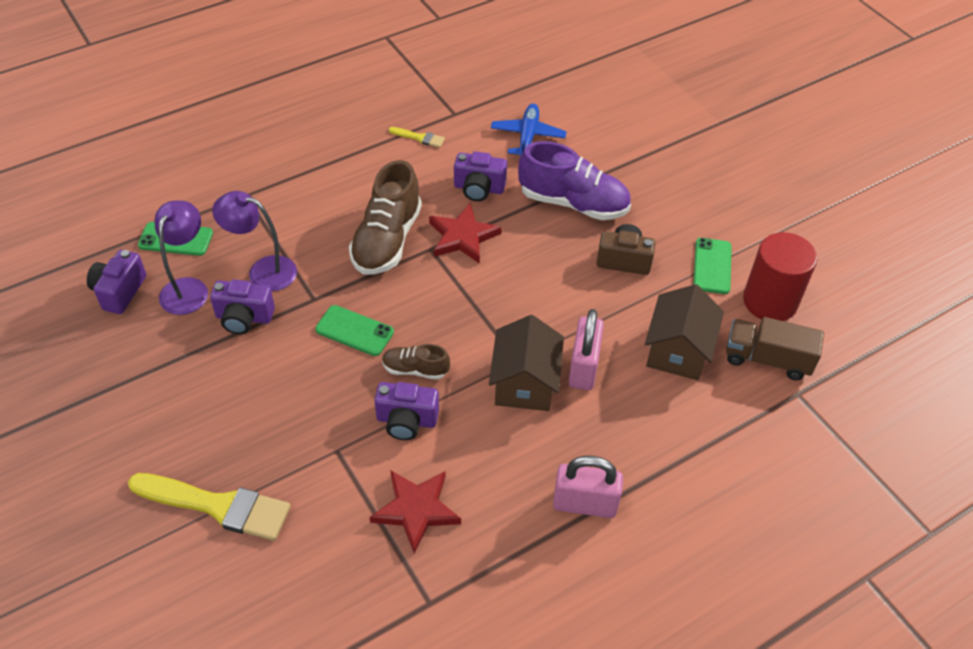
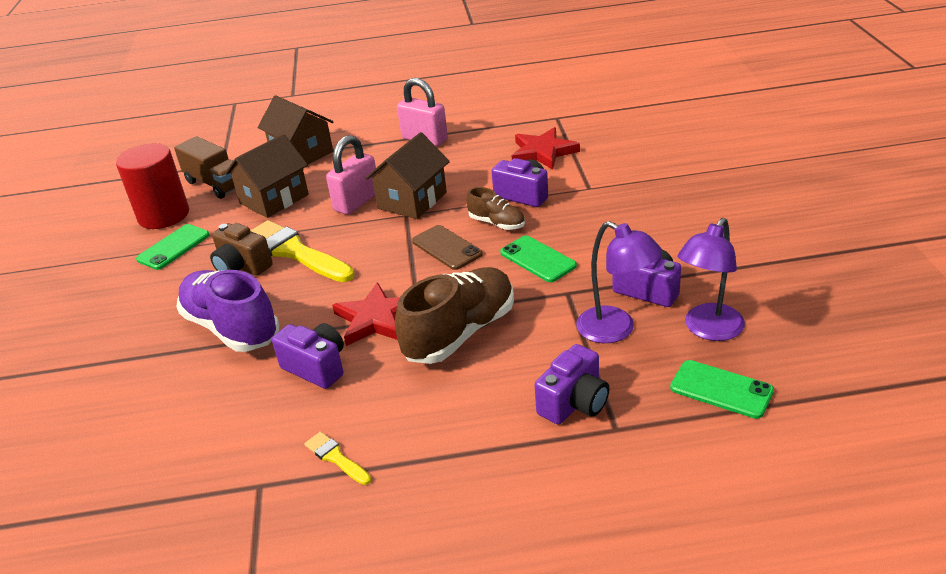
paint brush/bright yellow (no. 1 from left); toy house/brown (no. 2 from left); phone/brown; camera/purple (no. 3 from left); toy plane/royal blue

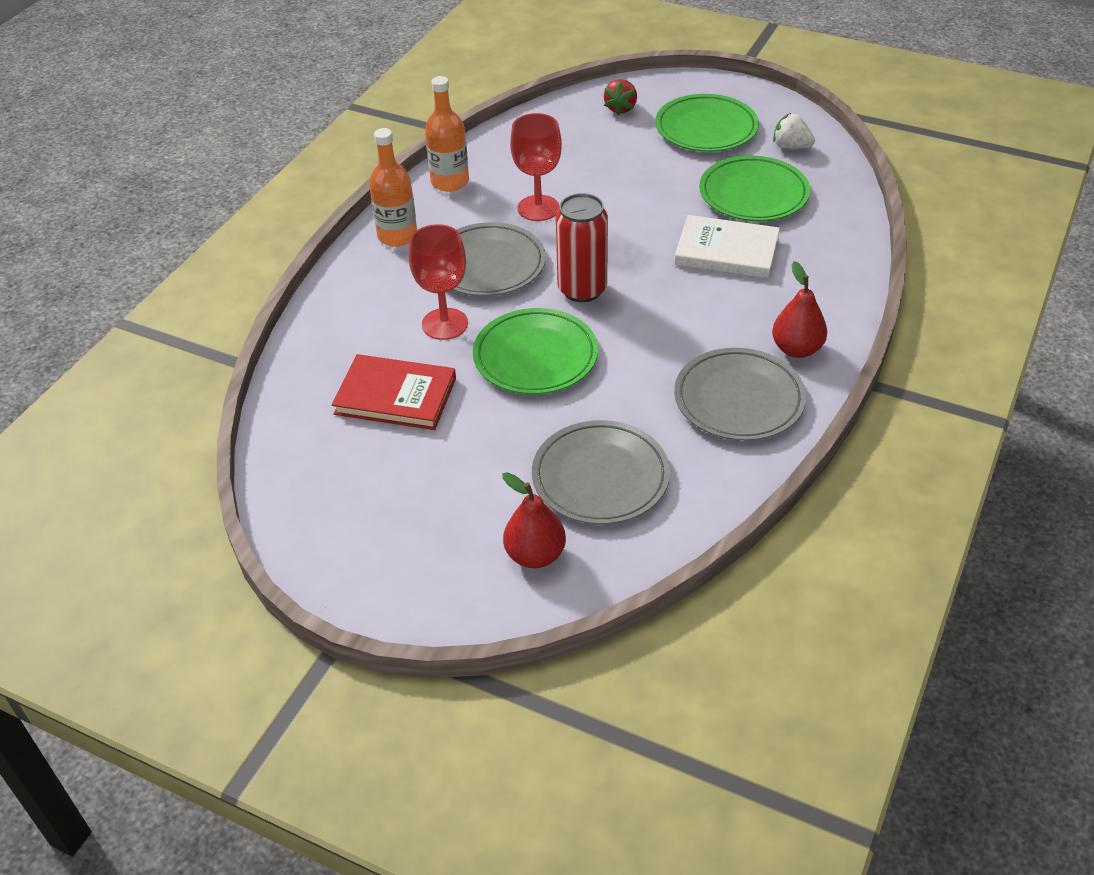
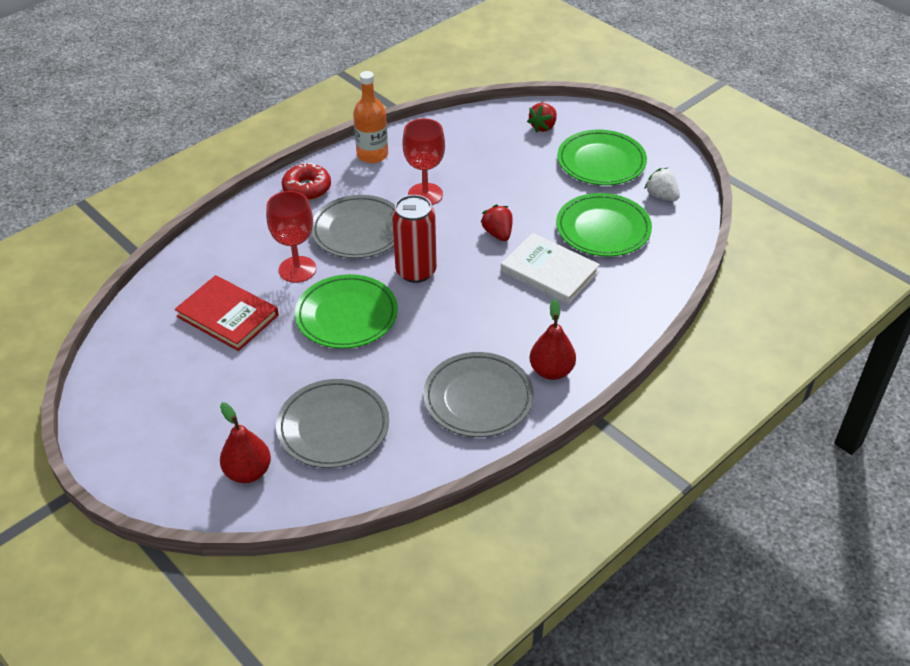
glazed donut/crimson; berry/crimson (no. 1 from left)

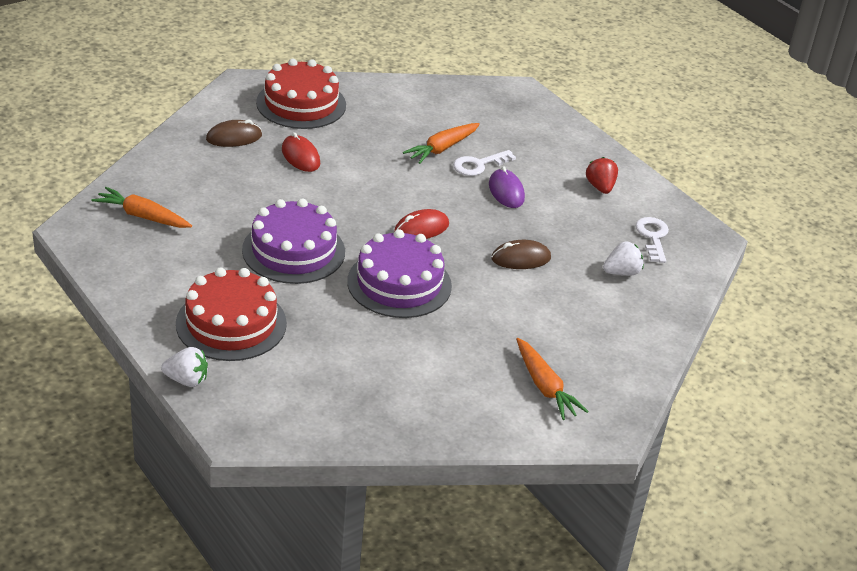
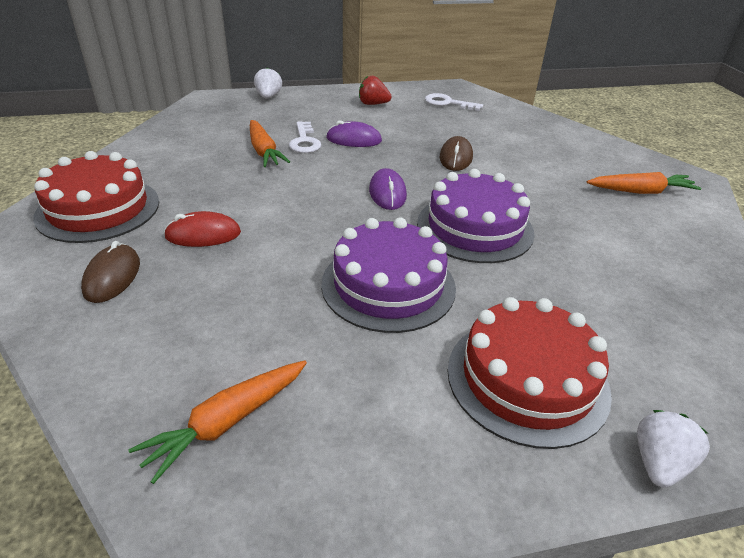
berry/white (no. 1 from left); computer mouse/purple (no. 2 from left)

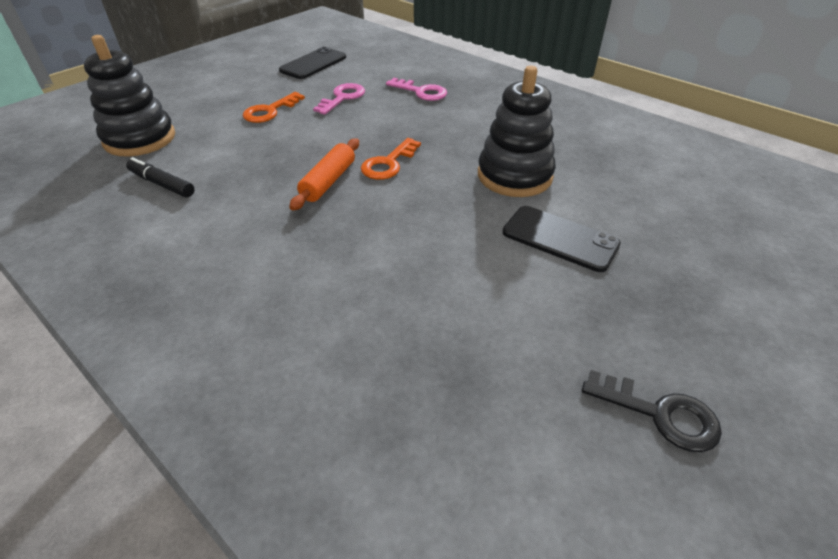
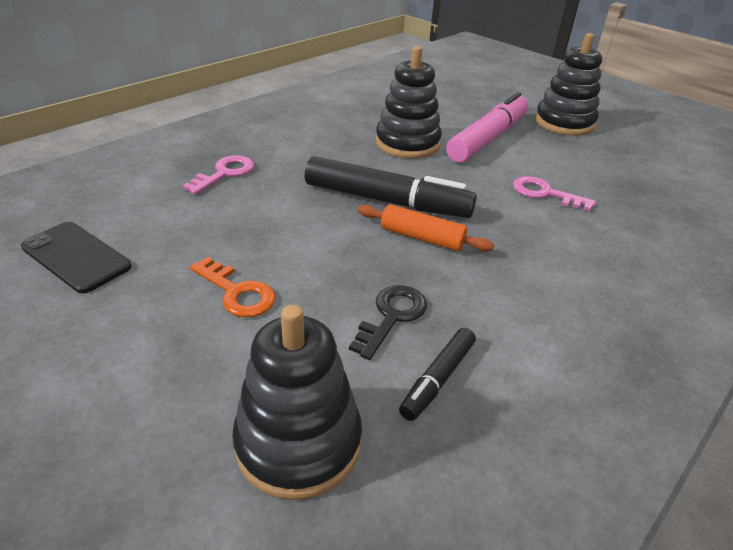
marker/ebony (no. 1 from left); latchkey/ebony; marker/pink; latchkey/pink (no. 2 from left); stacking toy/ebony (no. 3 from left)

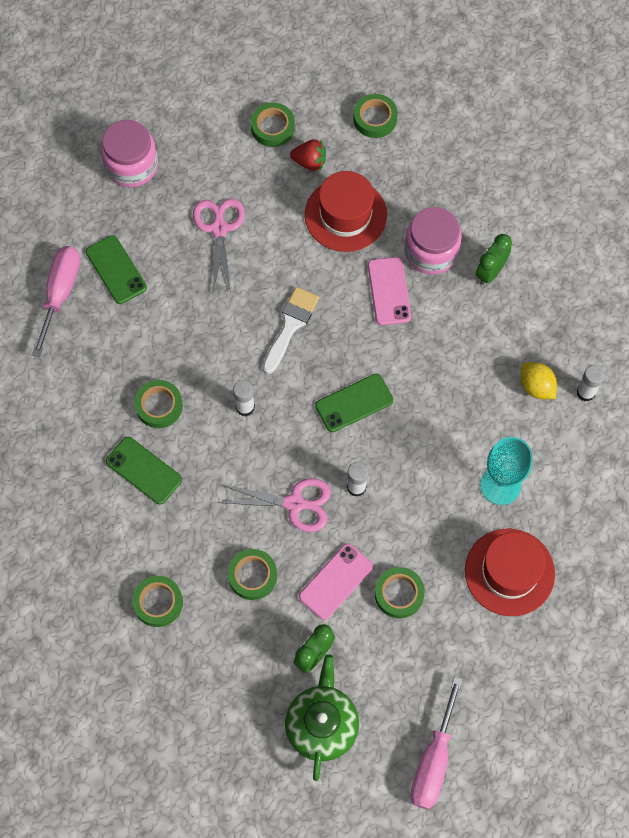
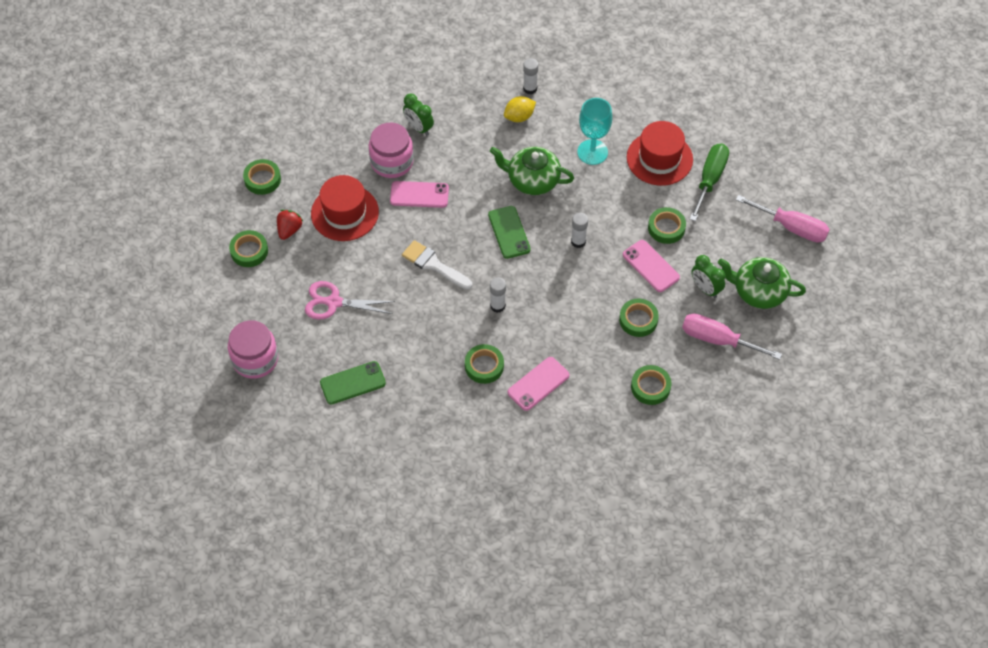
teapot/green (no. 1 from left); phone/pink (no. 2 from left); screwdriver/pink (no. 1 from left); screwdriver/green; scissors/pink (no. 2 from left in the first image)

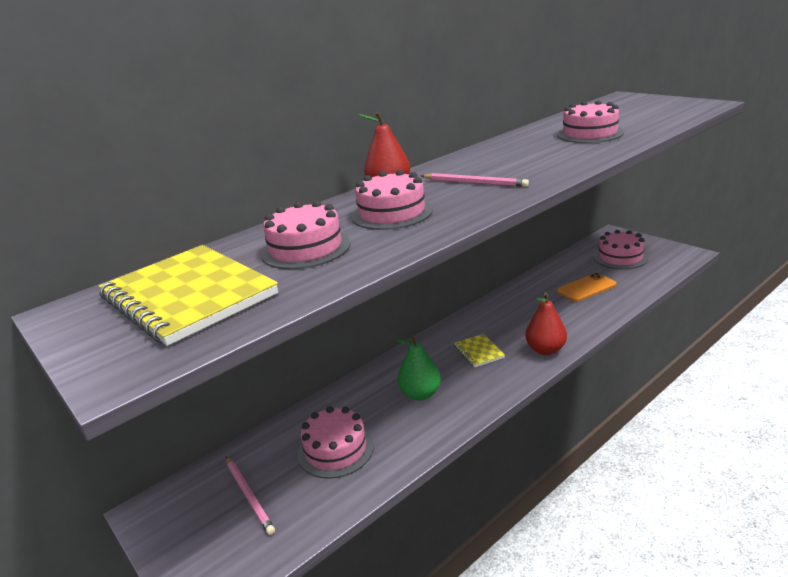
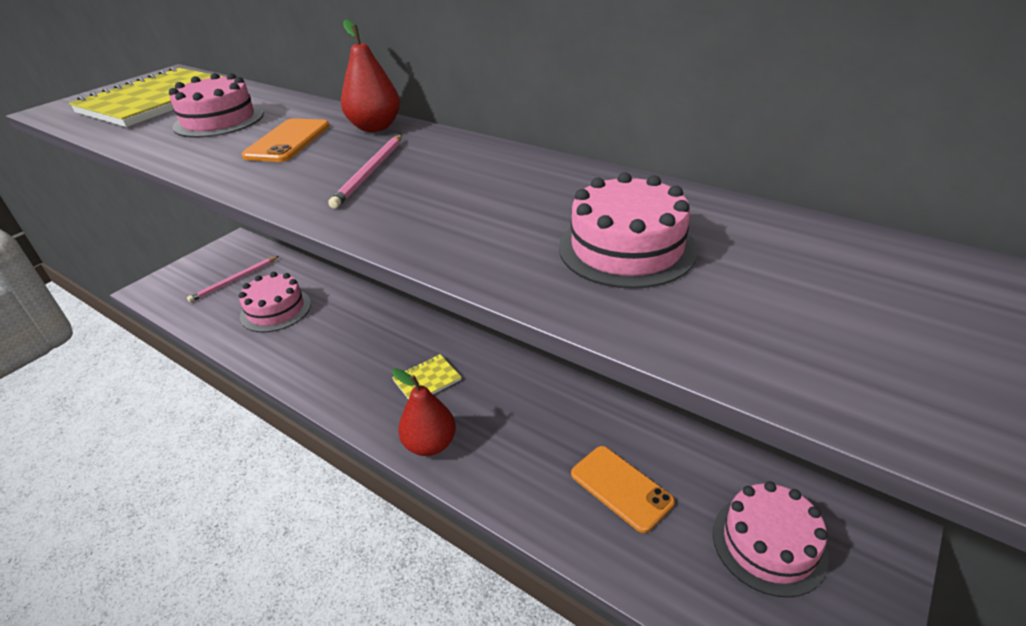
phone/orange-coloured (no. 1 from left); pear/green

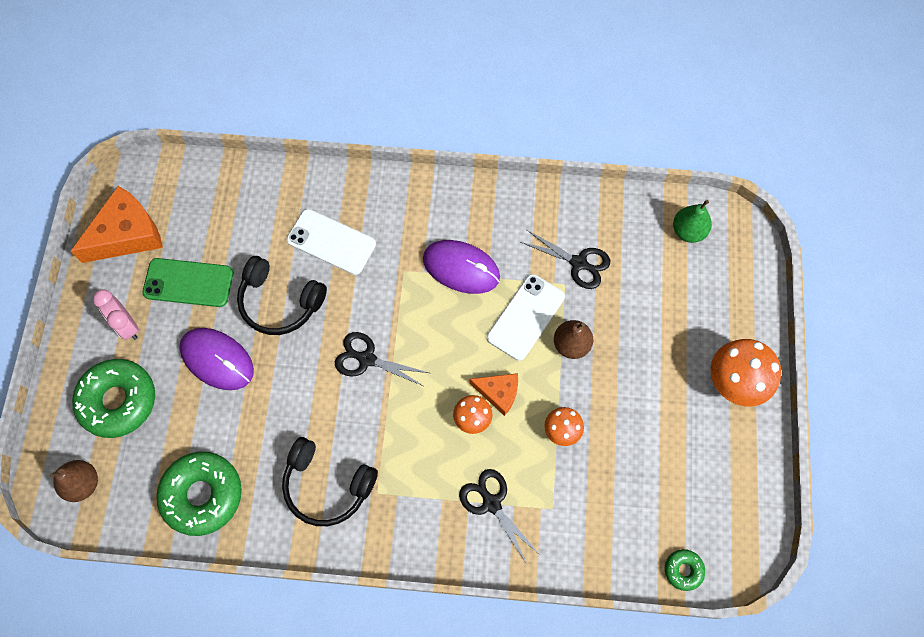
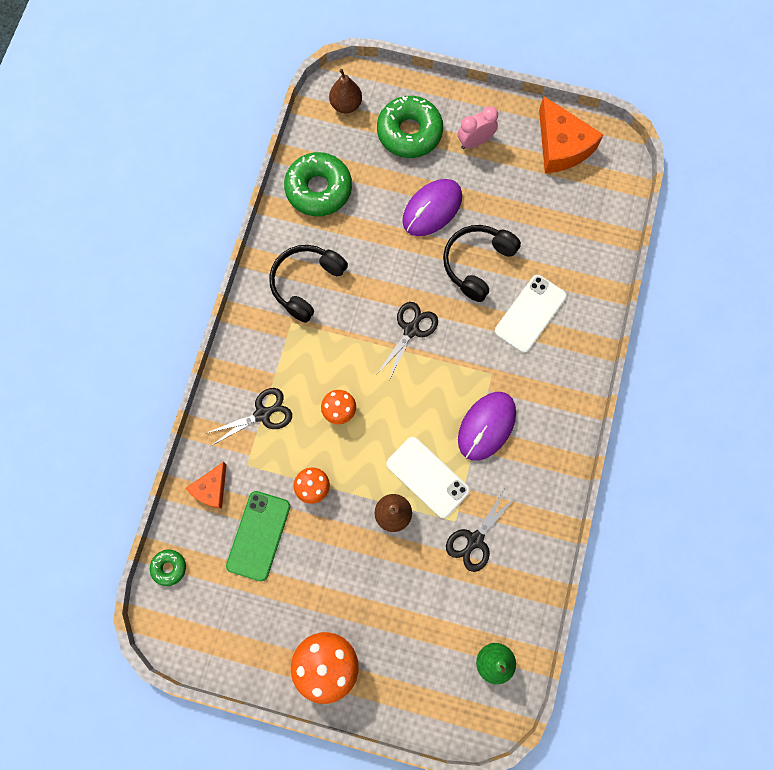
piece of cheese/orange-coloured (no. 1 from left); phone/green

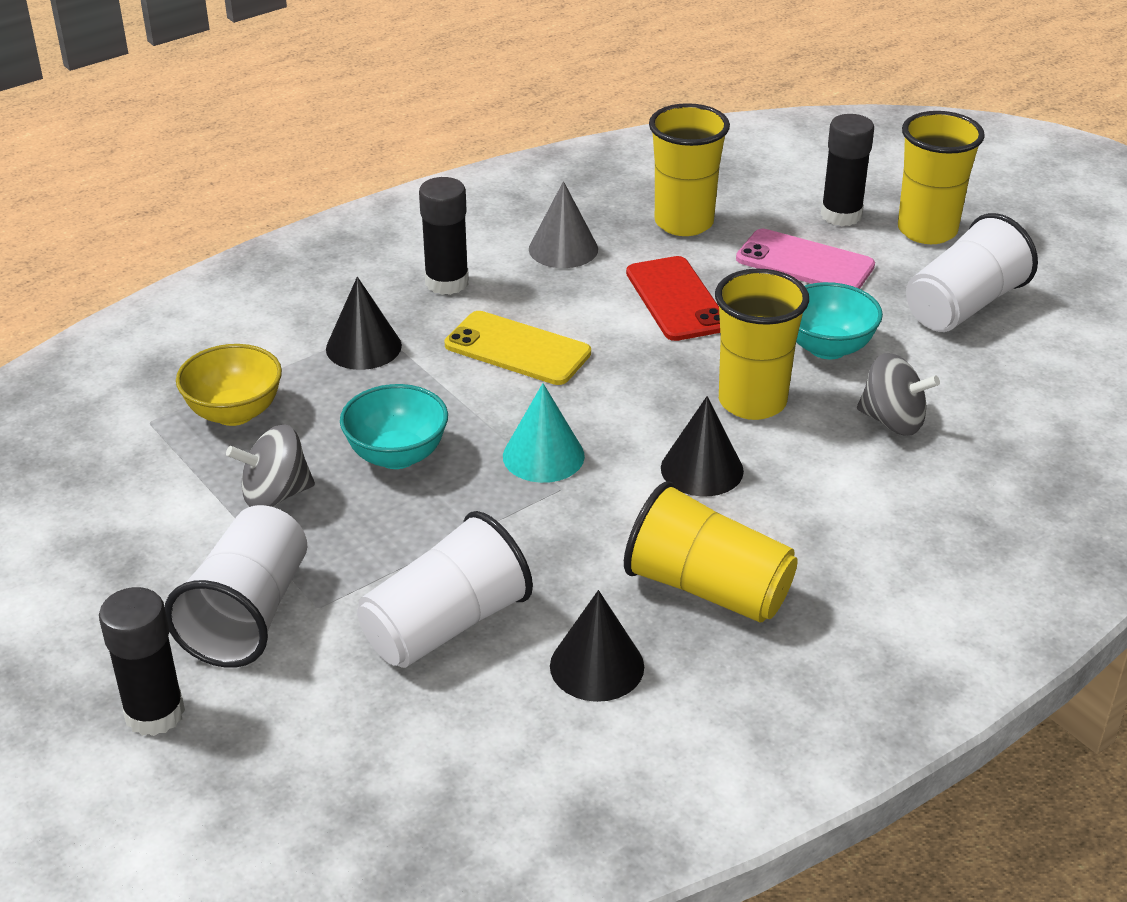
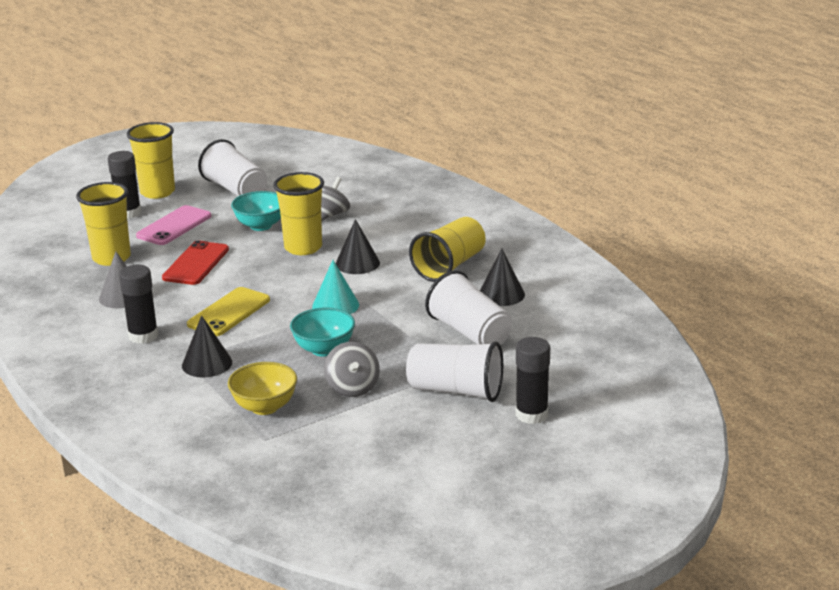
phone/crimson

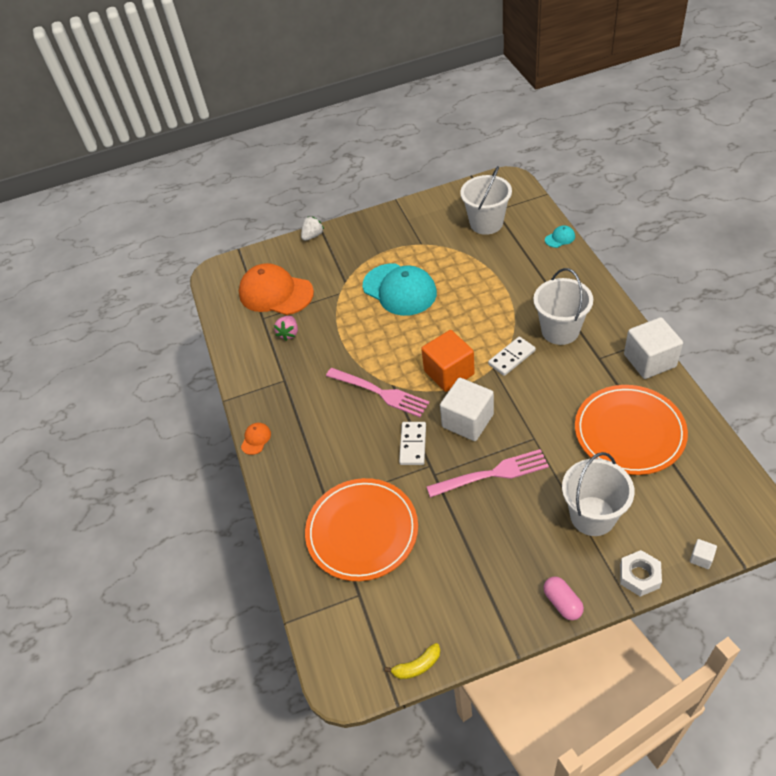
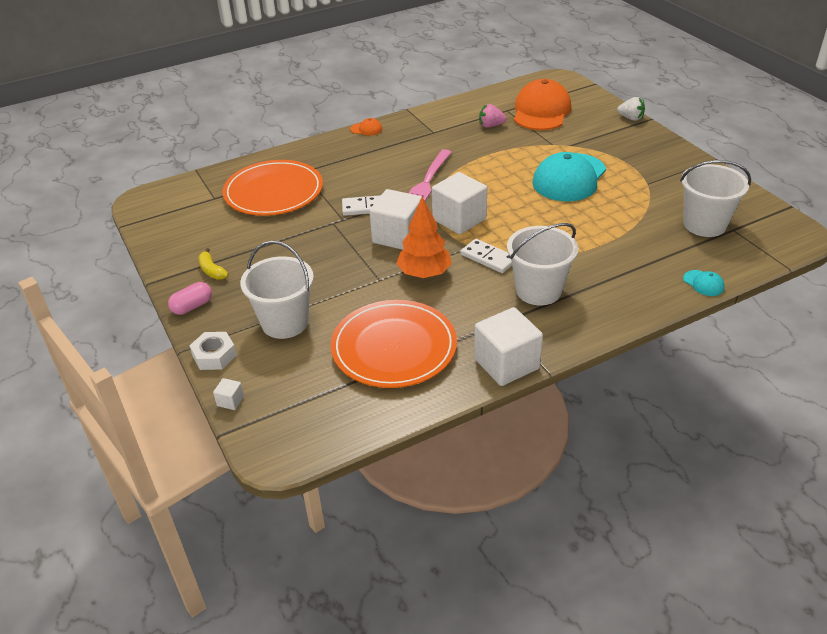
banana/bright yellow; fir tree/orange-coloured; solid cube/white (no. 3 from left); table fork/pink (no. 2 from left in the first image)

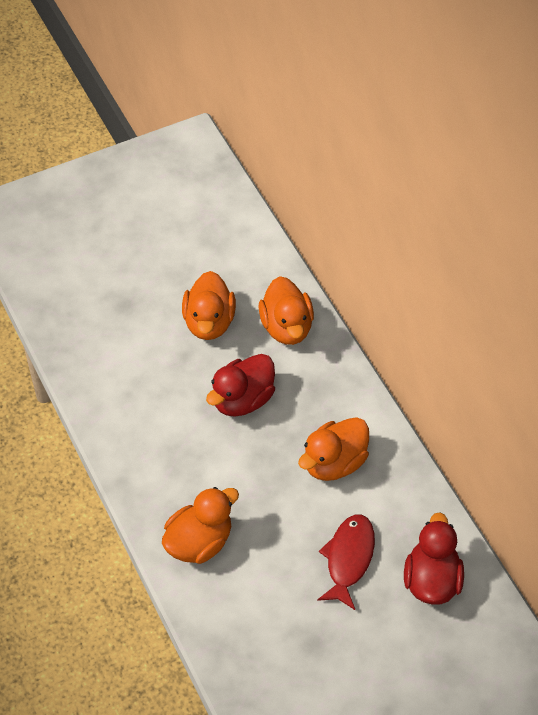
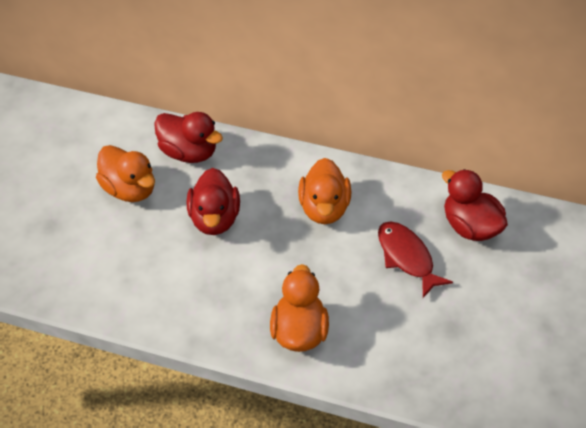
toy duck/crimson (no. 1 from left)

